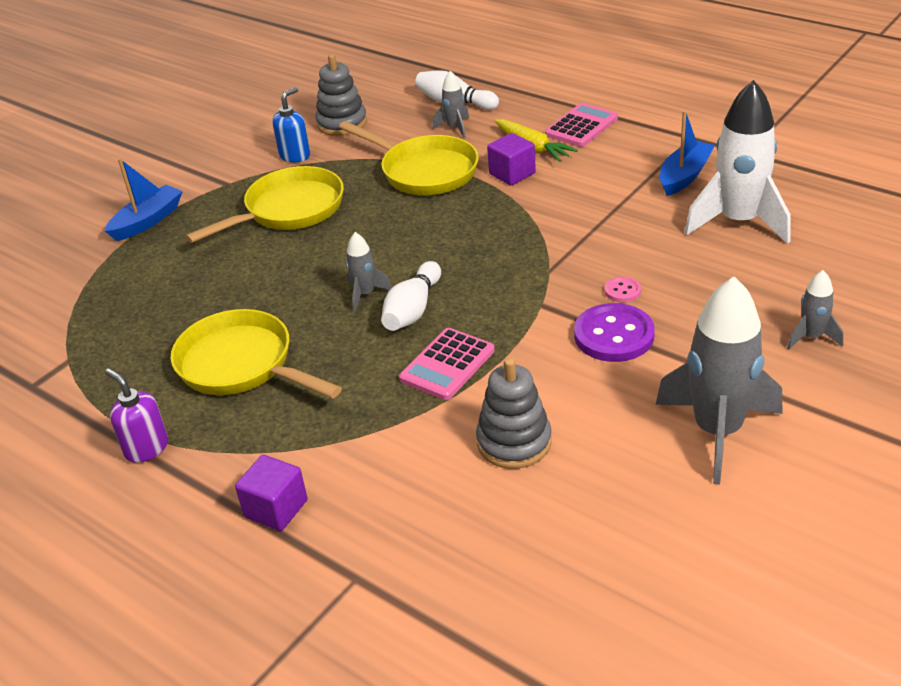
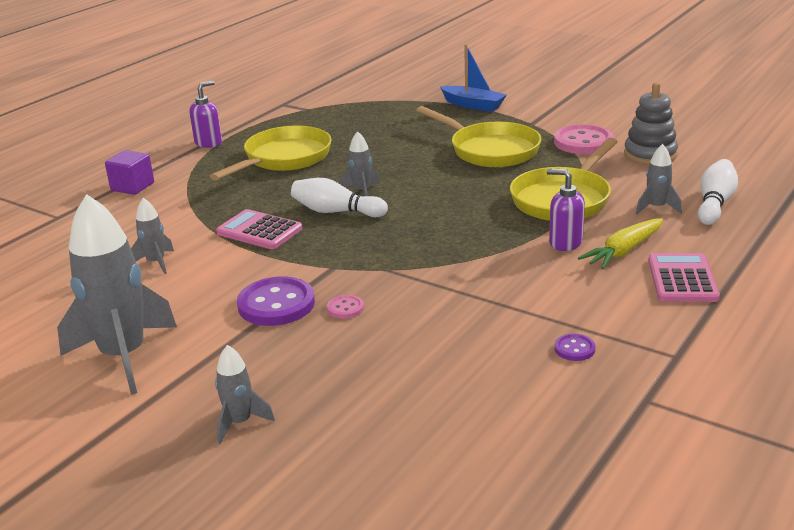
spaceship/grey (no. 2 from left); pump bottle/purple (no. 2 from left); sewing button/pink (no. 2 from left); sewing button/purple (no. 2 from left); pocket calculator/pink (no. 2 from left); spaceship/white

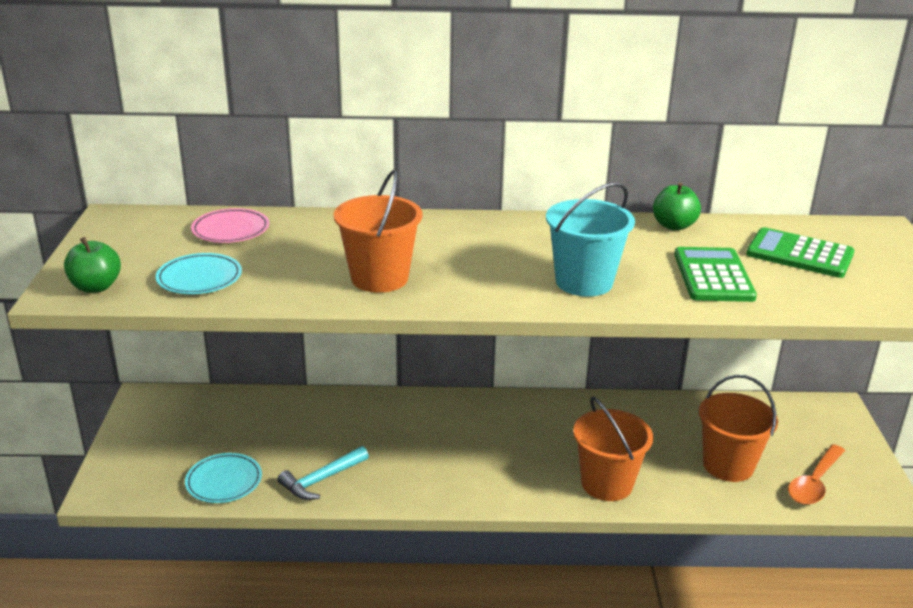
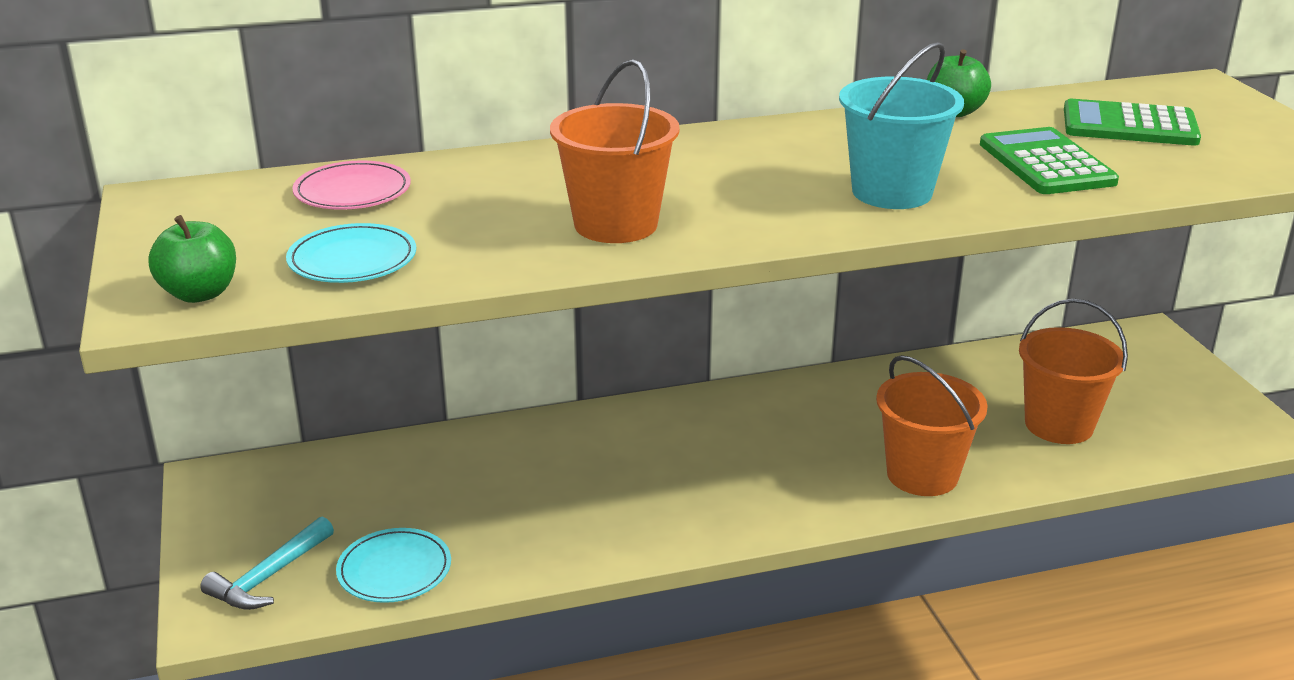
hammer/turquoise; spoon/orange-coloured

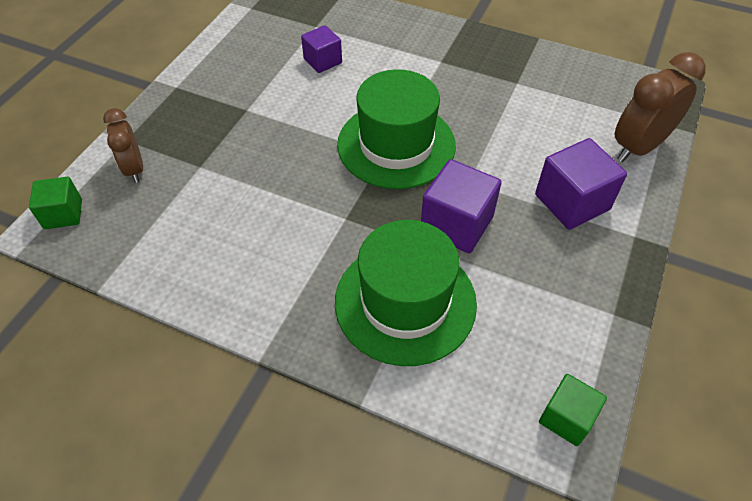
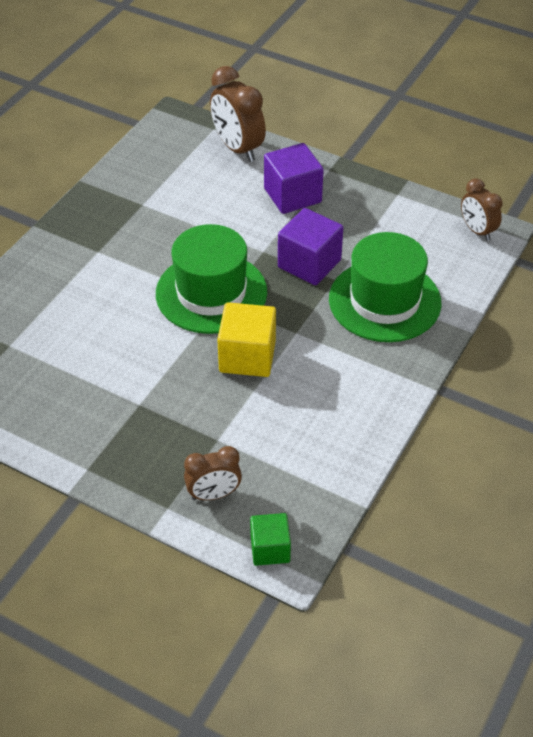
solid cube/bright yellow; clock/brown (no. 3 from left); solid cube/purple (no. 1 from left in the first image)

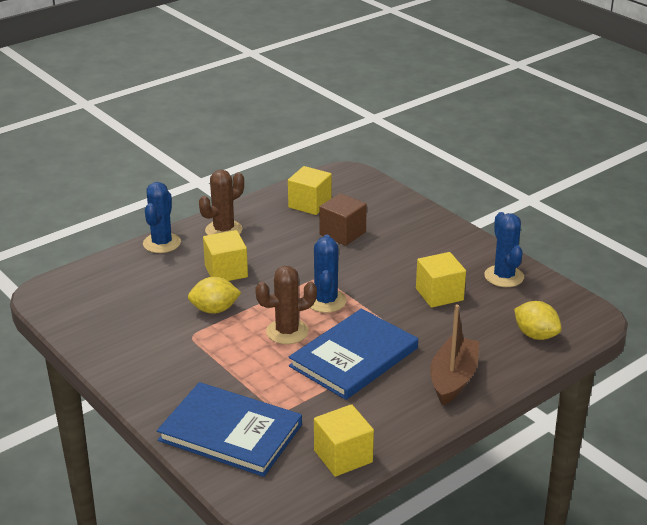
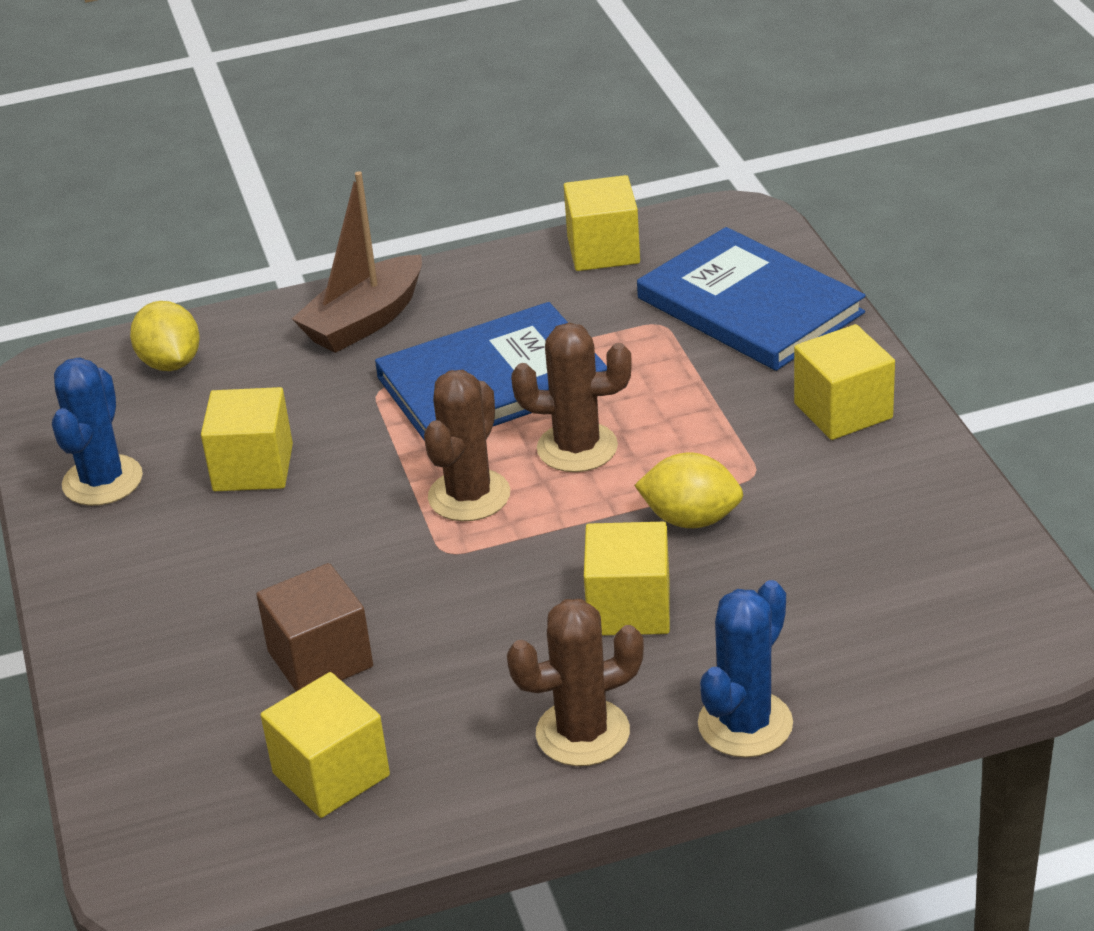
cactus/brown (no. 1 from left); solid cube/bright yellow (no. 5 from left)

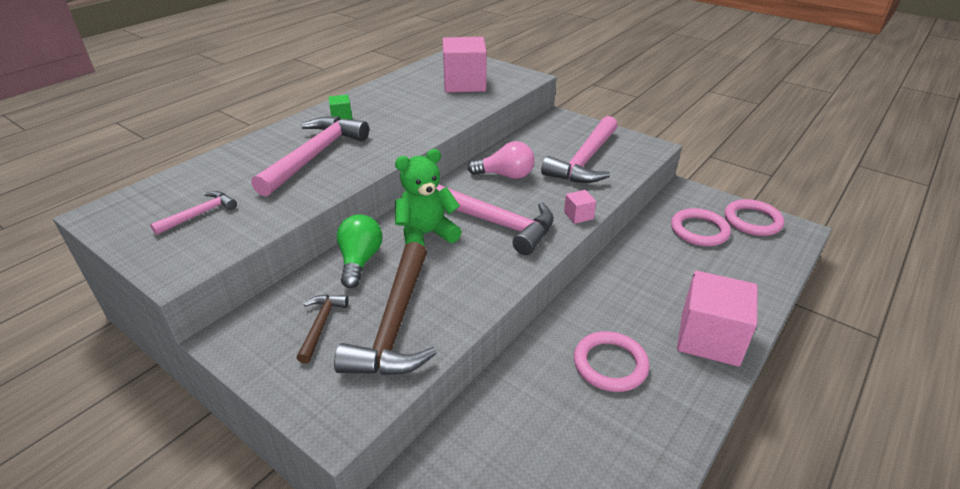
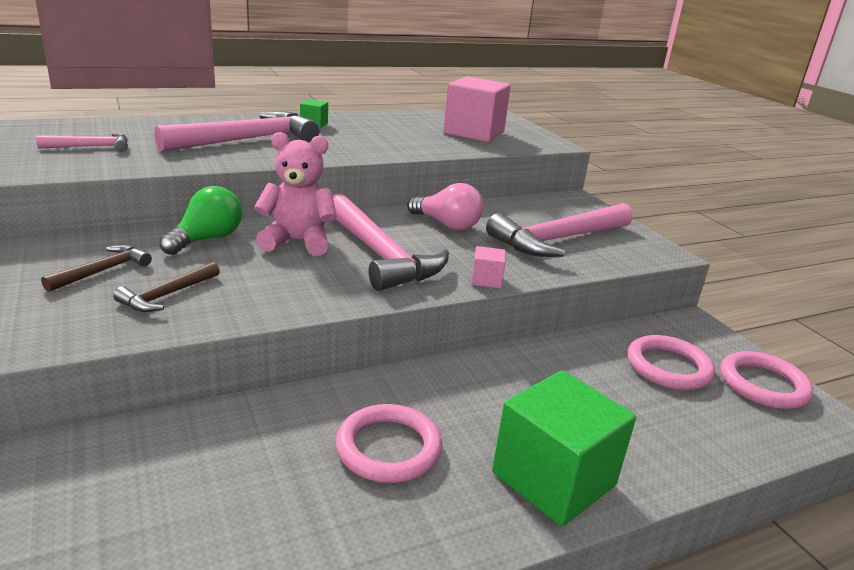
hammer/brown (no. 2 from left); teddy/pink; solid cube/green (no. 2 from left)

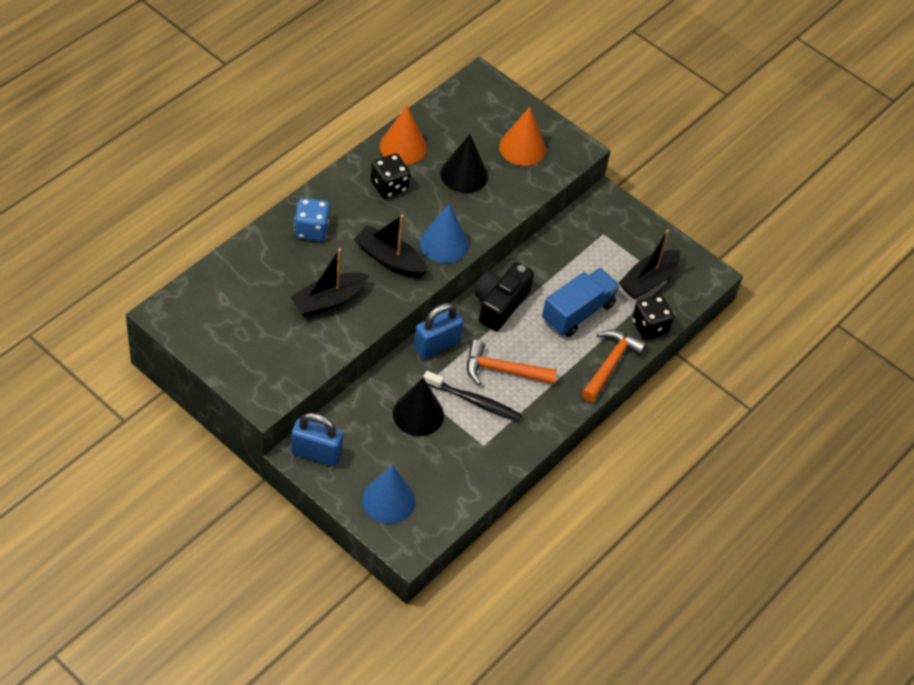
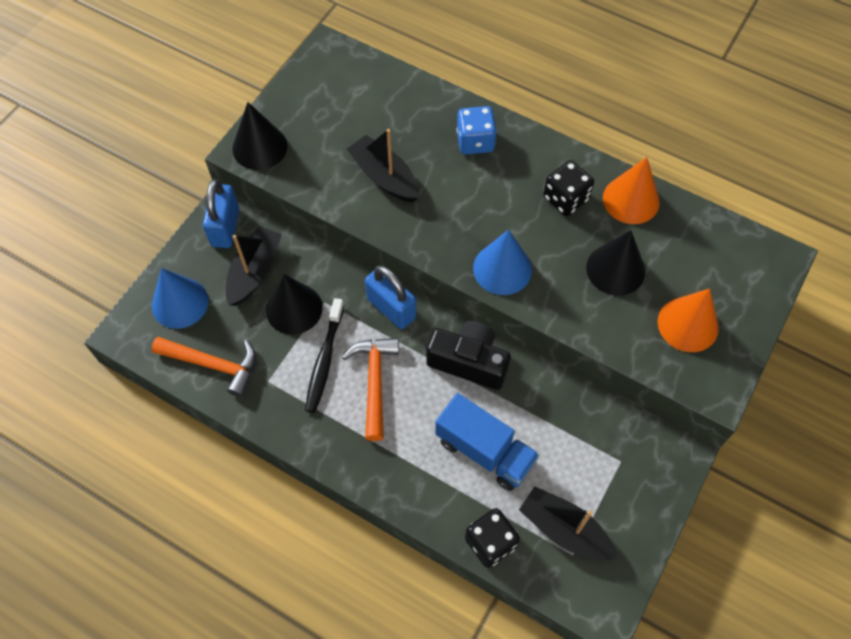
hammer/orange-coloured (no. 1 from left); toy boat/ebony (no. 1 from left); cone shape/ebony (no. 1 from left)

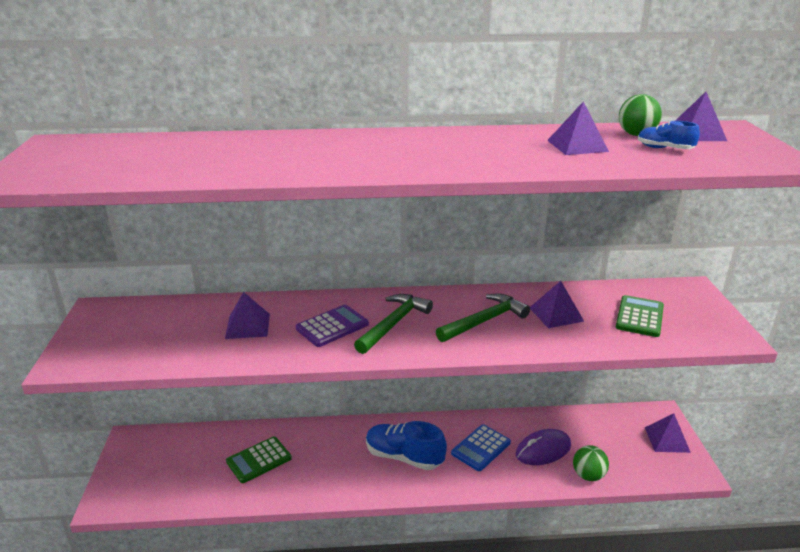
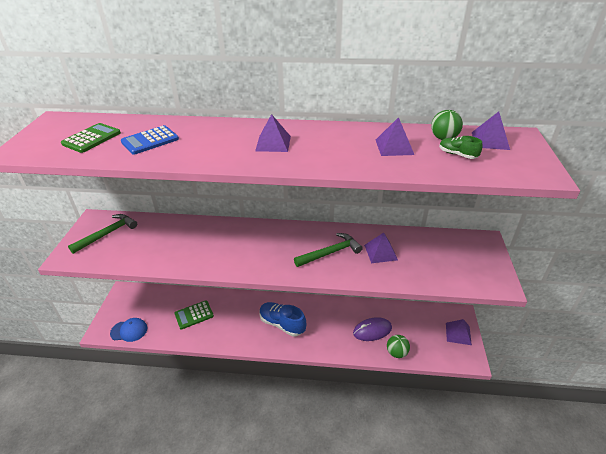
pocket calculator/green (no. 1 from left); hammer/green (no. 1 from left); baseball cap/royal blue; pocket calculator/royal blue; solid pyramid/purple (no. 1 from left); lace-up shoe/green; pocket calculator/purple

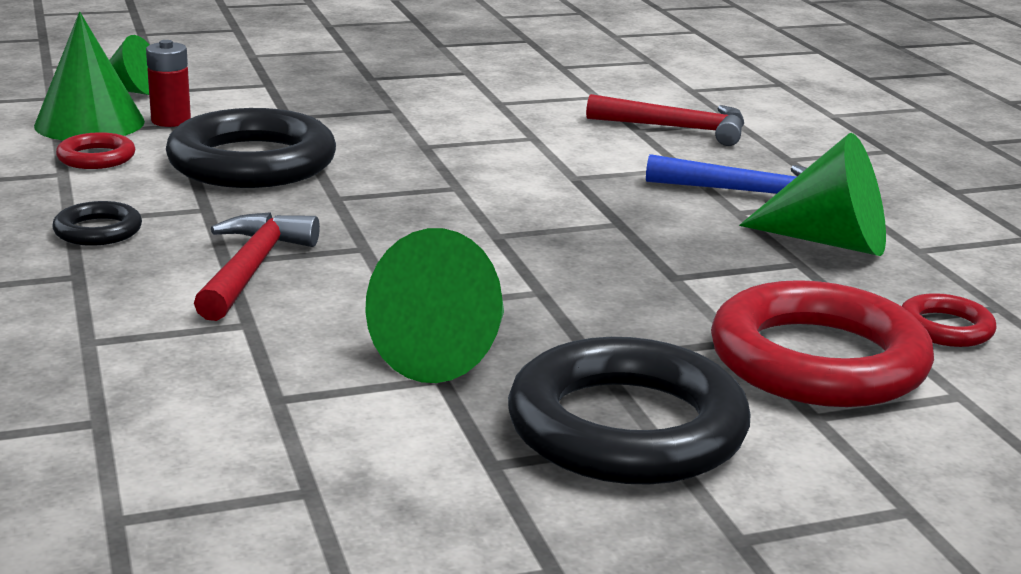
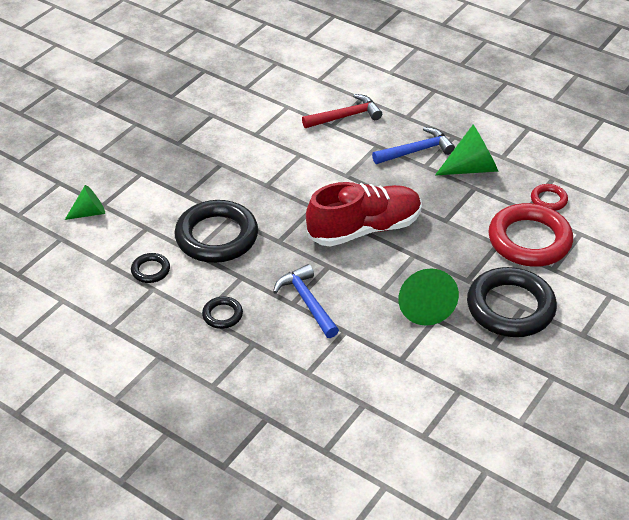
torus/ebony (no. 1 from left); hammer/royal blue (no. 1 from left); lace-up shoe/crimson; cone shape/green (no. 1 from left in the first image); power cell/crimson

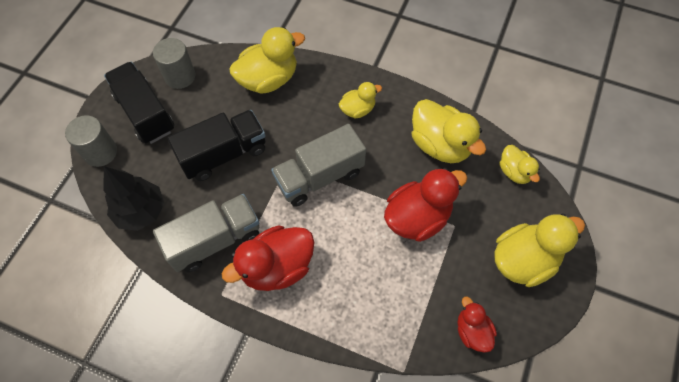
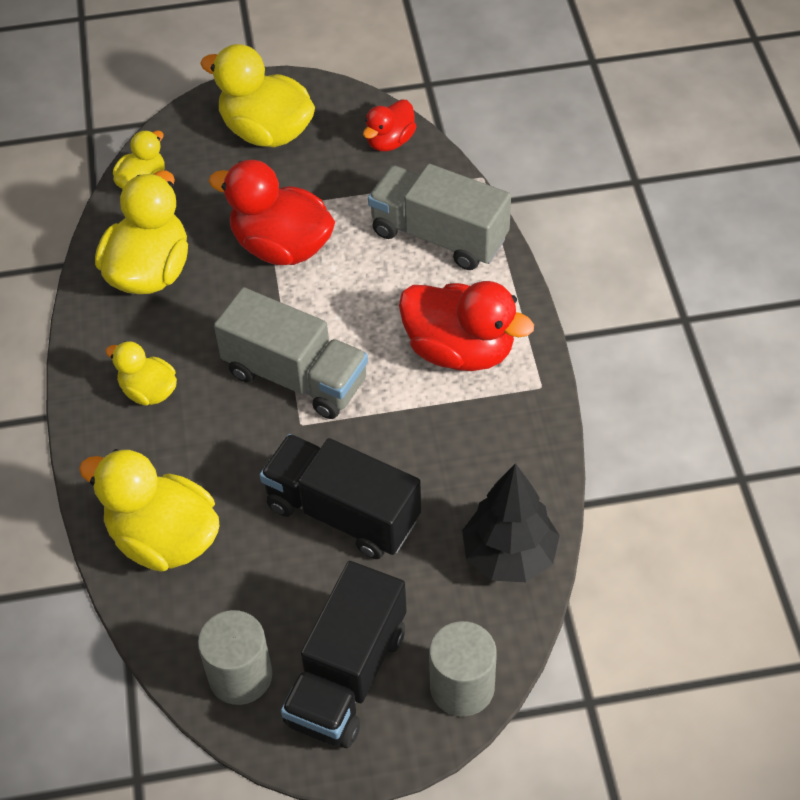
toy truck/grey (no. 2 from left)

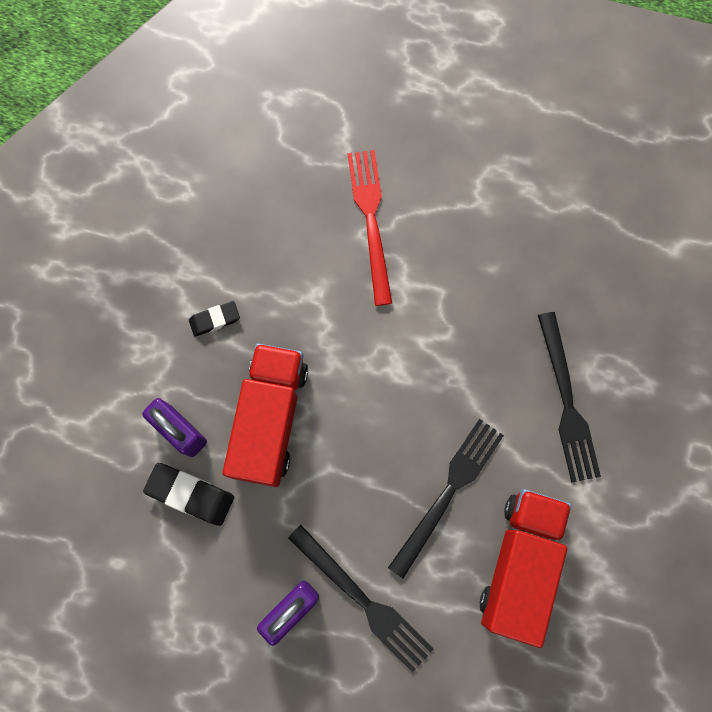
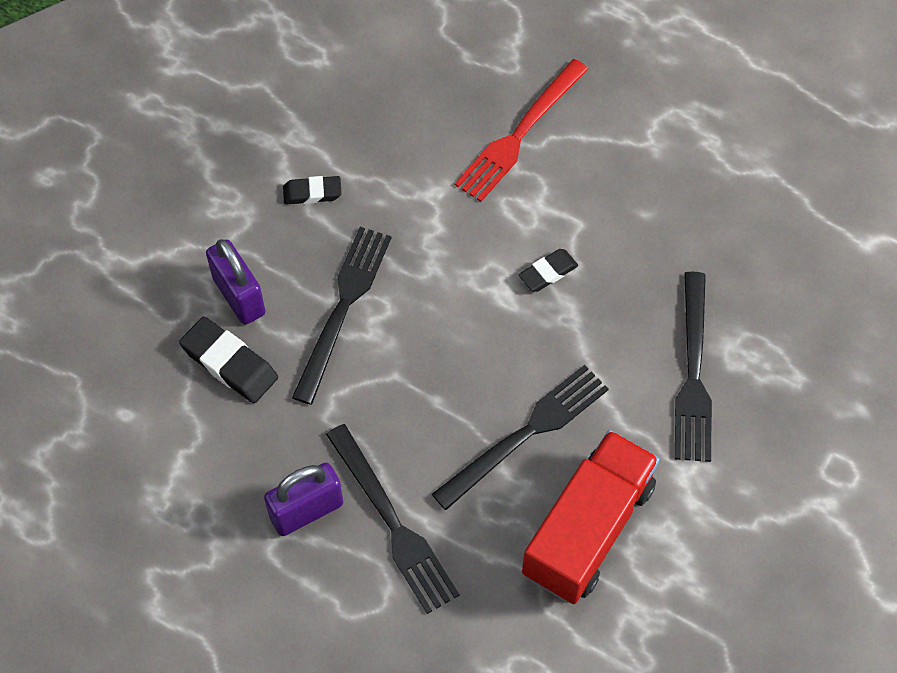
table fork/ebony (no. 1 from left); table fork/crimson; pencil eraser/ebony (no. 3 from left)

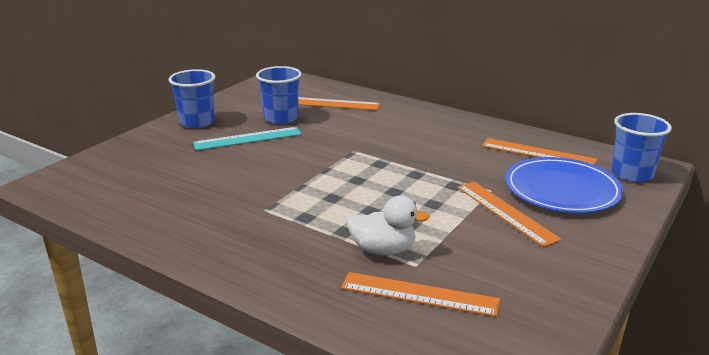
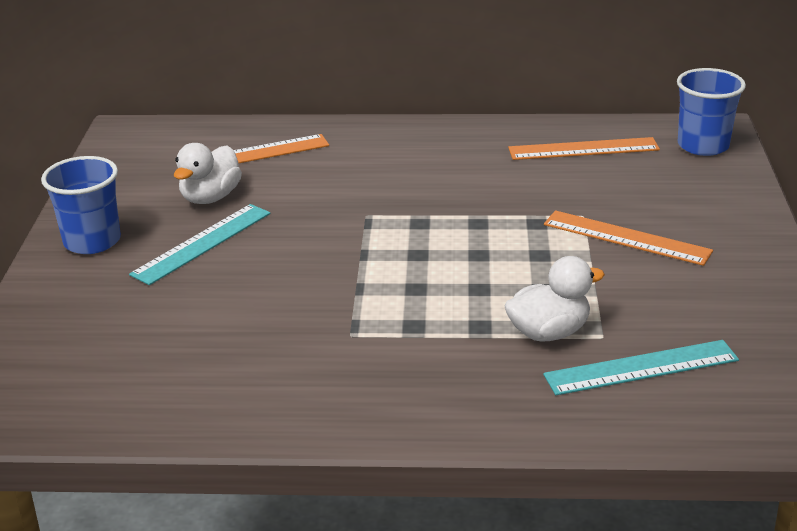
toy duck/white (no. 1 from left); measuring stick/turquoise (no. 2 from left); dinner plate/royal blue

